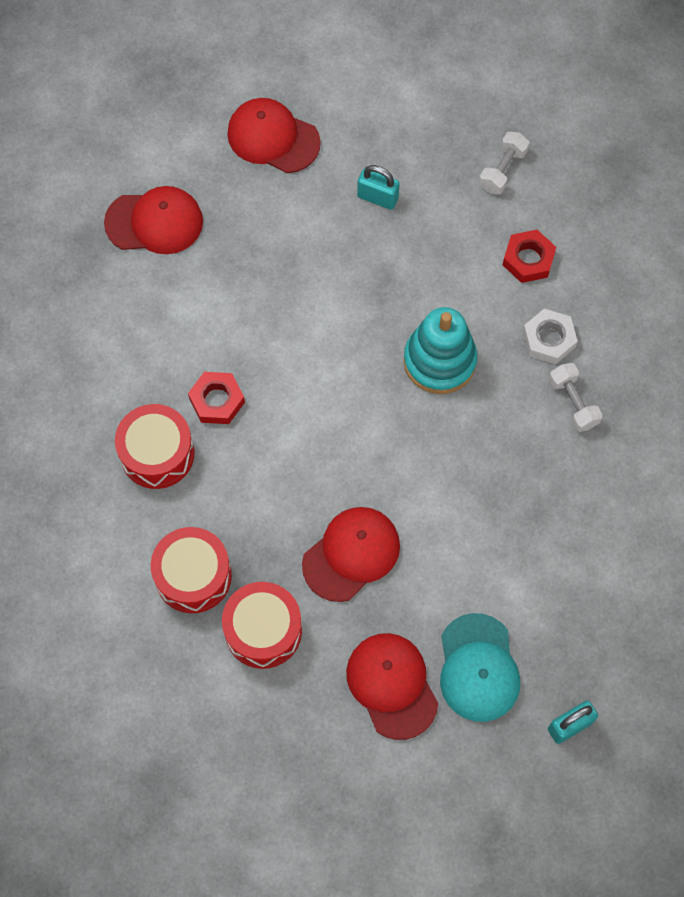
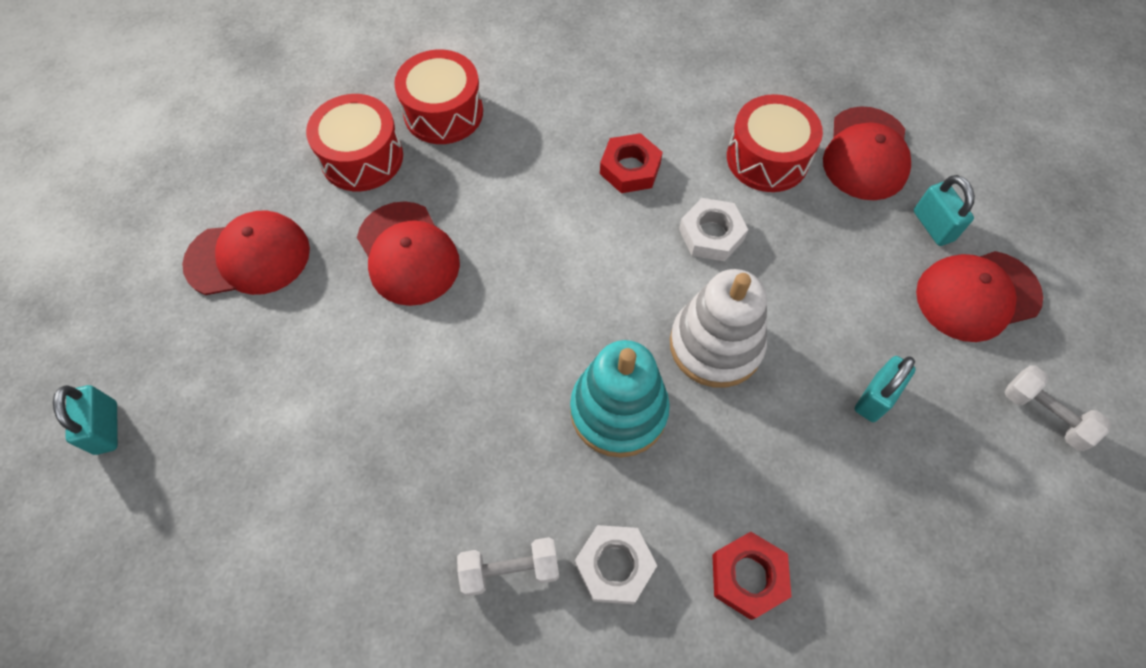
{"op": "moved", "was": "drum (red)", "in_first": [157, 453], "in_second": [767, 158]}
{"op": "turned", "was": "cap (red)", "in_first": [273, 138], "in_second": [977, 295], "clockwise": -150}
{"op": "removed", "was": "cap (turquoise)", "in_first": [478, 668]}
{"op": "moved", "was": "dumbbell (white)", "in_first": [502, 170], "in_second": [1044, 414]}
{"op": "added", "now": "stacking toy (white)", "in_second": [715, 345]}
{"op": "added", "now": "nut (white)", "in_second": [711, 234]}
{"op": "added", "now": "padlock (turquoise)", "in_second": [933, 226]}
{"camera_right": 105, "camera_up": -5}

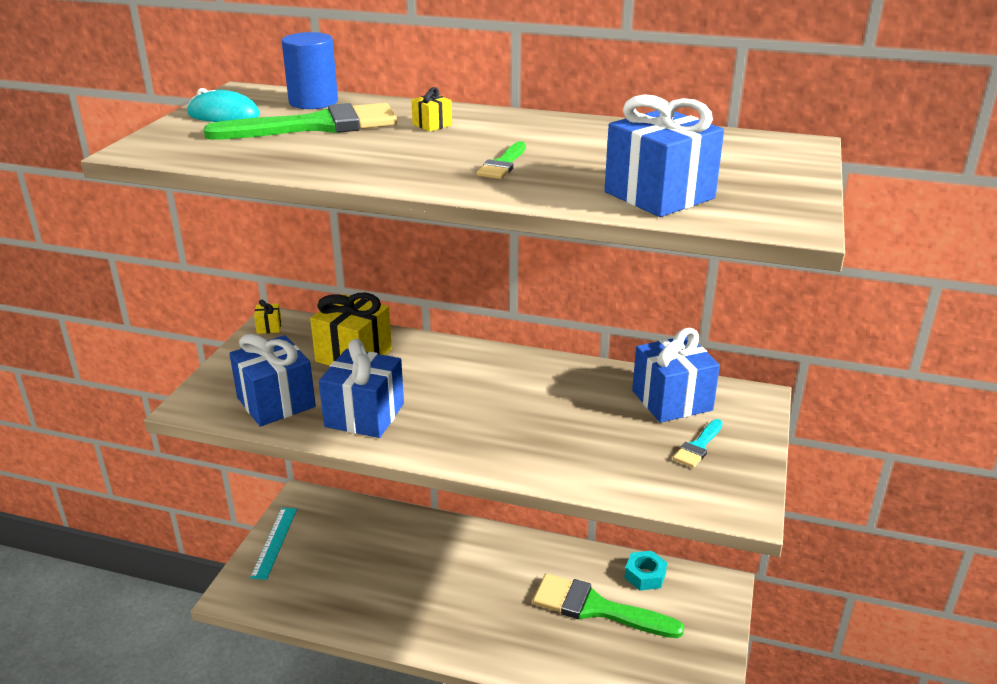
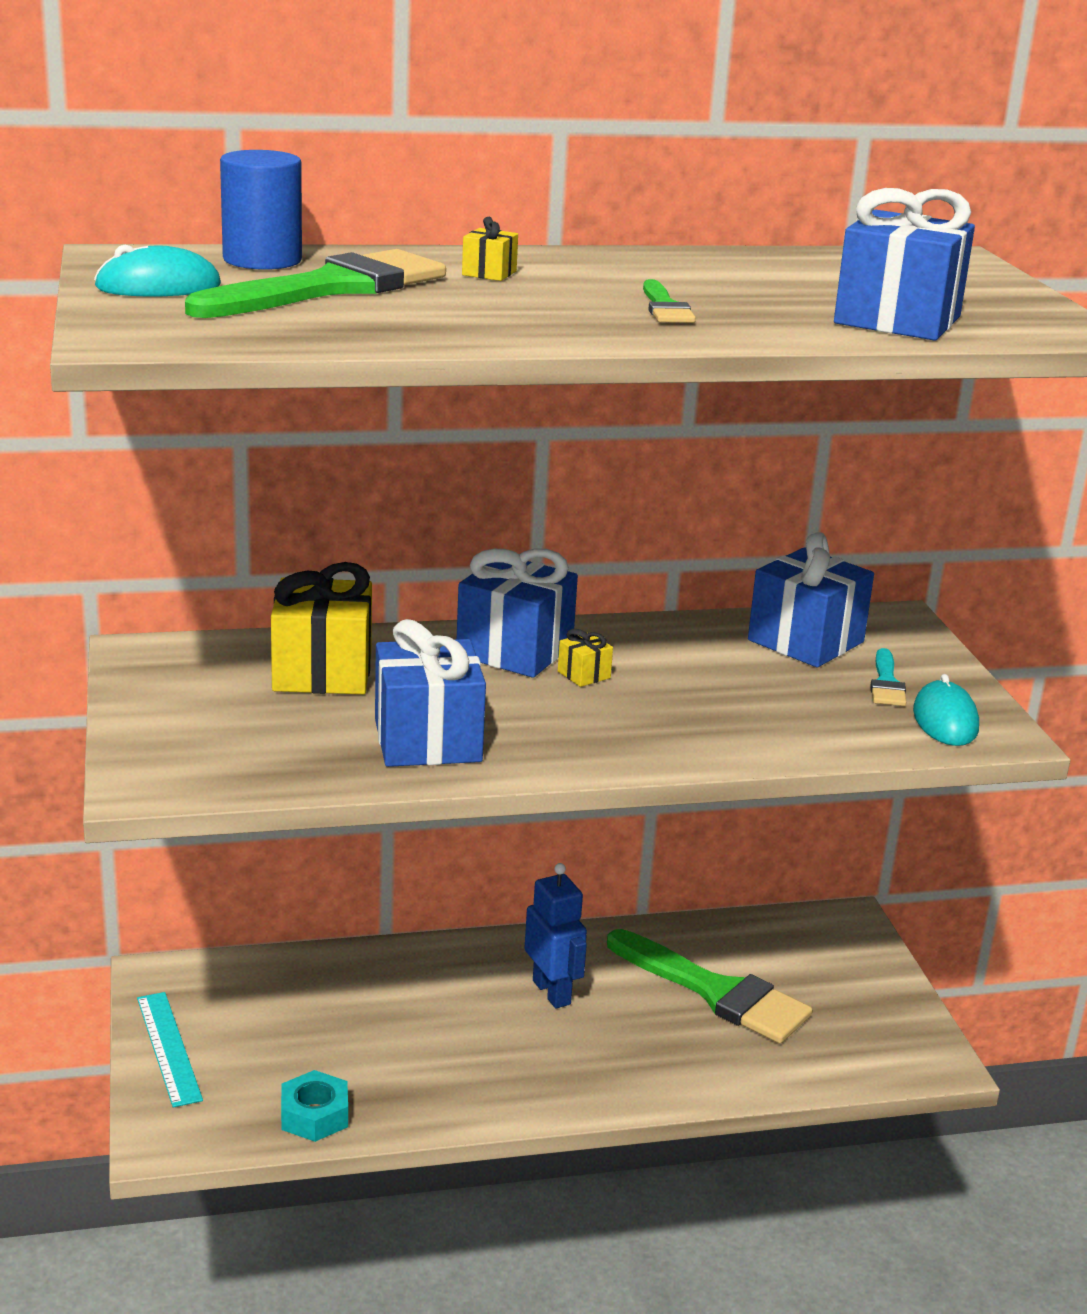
{"op": "moved", "was": "gift (blue)", "in_first": [276, 402], "in_second": [515, 650]}
{"op": "moved", "was": "gift (yellow)", "in_first": [269, 327], "in_second": [583, 675]}
{"op": "turned", "was": "brush (green)", "in_first": [596, 608], "in_second": [716, 992], "clockwise": -135}
{"op": "moved", "was": "nut (turquoise)", "in_first": [645, 575], "in_second": [314, 1115]}
{"op": "added", "now": "robot (blue)", "in_second": [552, 992]}
{"op": "added", "now": "mouse (turquoise)", "in_second": [945, 720]}
{"camera_right": -30, "camera_up": -5}

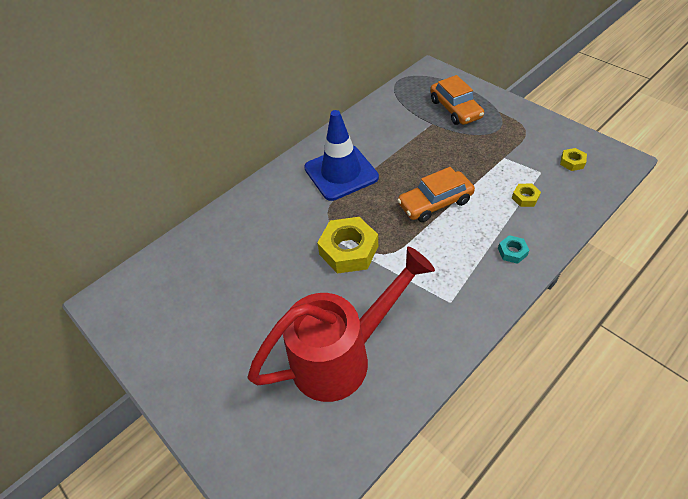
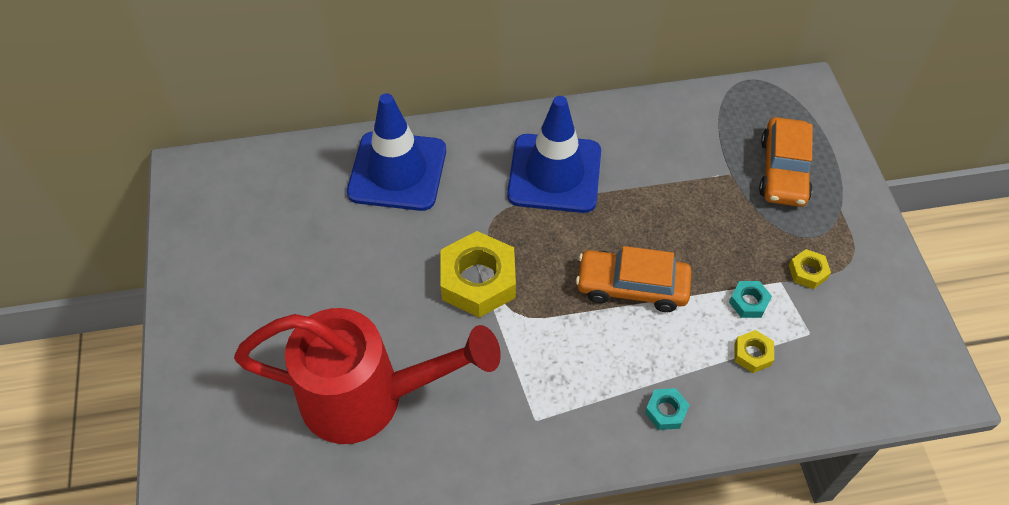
{"op": "moved", "was": "nut (yellow)", "in_first": [572, 162], "in_second": [807, 272]}
{"op": "added", "now": "traffic cone (blue)", "in_second": [397, 171]}
{"op": "added", "now": "nut (turquoise)", "in_second": [748, 302]}
{"camera_right": 30, "camera_up": 5}

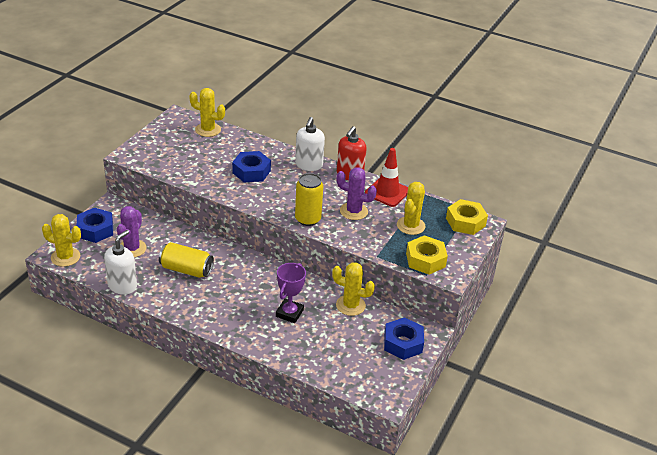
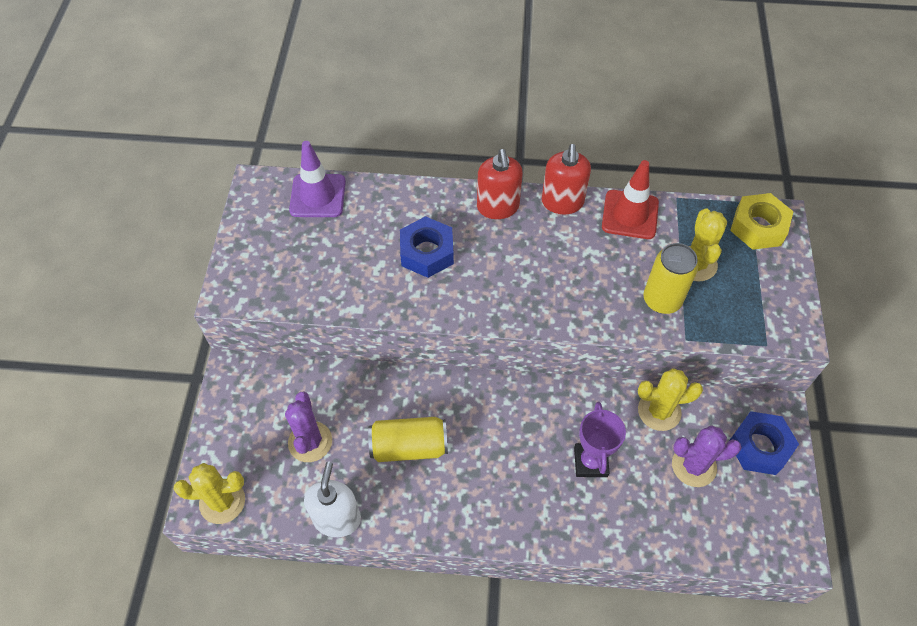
{"op": "removed", "was": "nut (blue)", "in_first": [95, 230]}
{"op": "replaced", "was": "cactus (yellow)", "now": "traffic cone (purple)", "in_first": [208, 130], "in_second": [318, 196]}
{"op": "recoloured", "was": "soap dispenser (white)", "now": "soap dispenser (red)", "in_first": [308, 165], "in_second": [498, 207]}
{"op": "moved", "was": "can (yellow)", "in_first": [307, 219], "in_second": [662, 300]}
{"op": "moved", "was": "cactus (purple)", "in_first": [353, 211], "in_second": [694, 466]}
{"op": "removed", "was": "nut (yellow)", "in_first": [425, 260]}
{"camera_right": -20, "camera_up": 20}

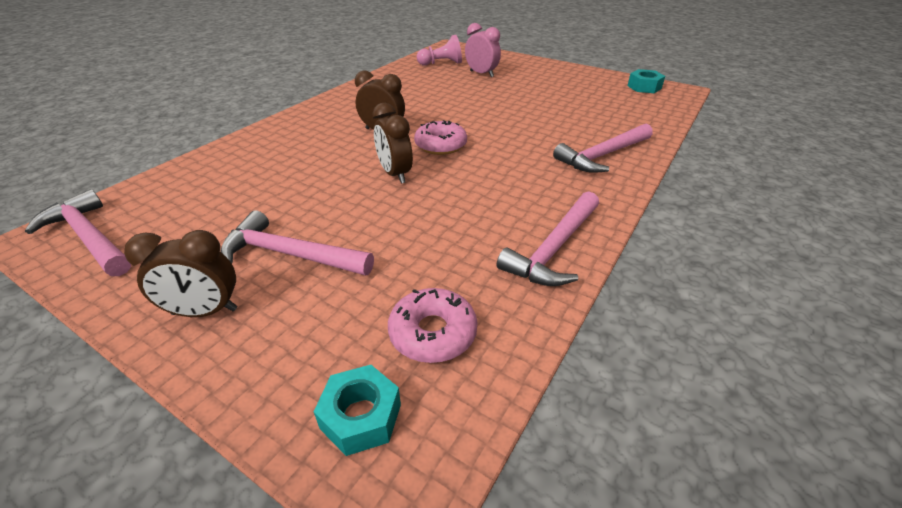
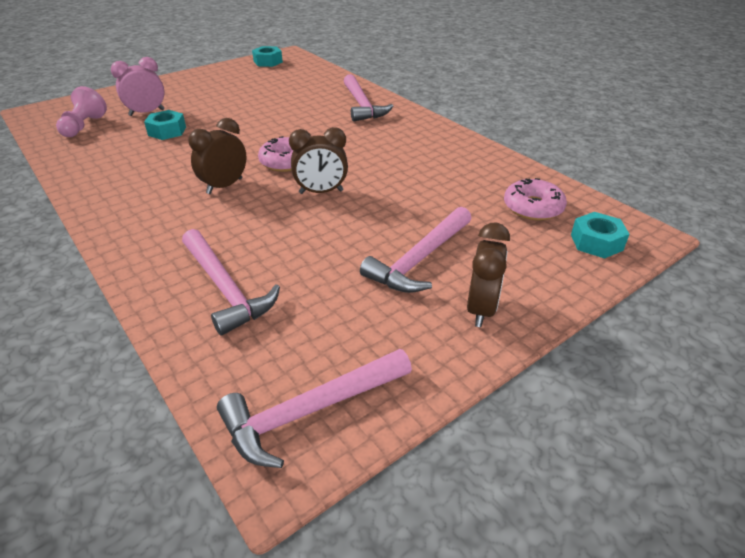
{"op": "moved", "was": "hammer (pink)", "in_first": [554, 248], "in_second": [225, 289]}
{"op": "added", "now": "nut (turquoise)", "in_second": [167, 131]}
{"camera_right": -70, "camera_up": 0}

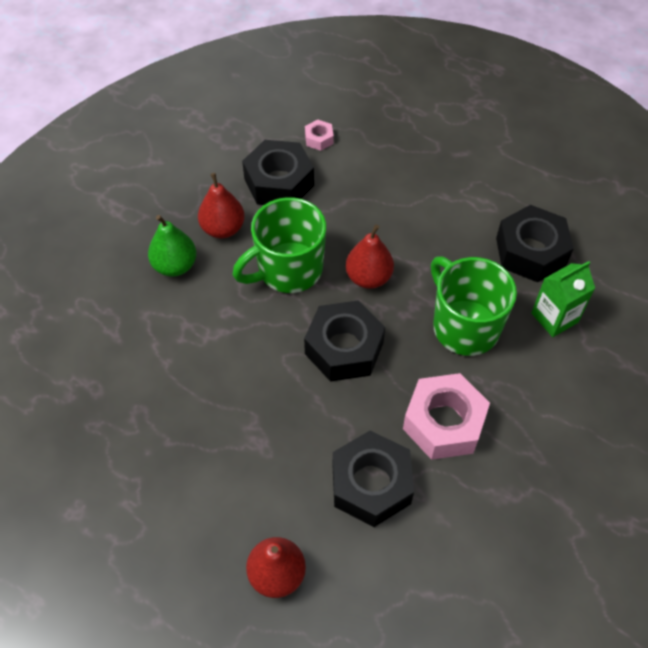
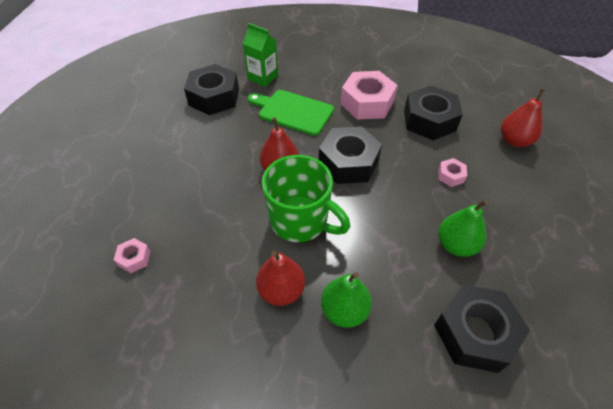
{"op": "moved", "was": "nut (black)", "in_first": [279, 182], "in_second": [474, 333]}
{"op": "replaced", "was": "mug (green)", "now": "cutting board (green)", "in_first": [464, 326], "in_second": [293, 111]}
{"op": "added", "now": "nut (pink)", "in_second": [450, 175]}
{"op": "added", "now": "pear (green)", "in_second": [456, 245]}
{"camera_right": -115, "camera_up": -5}

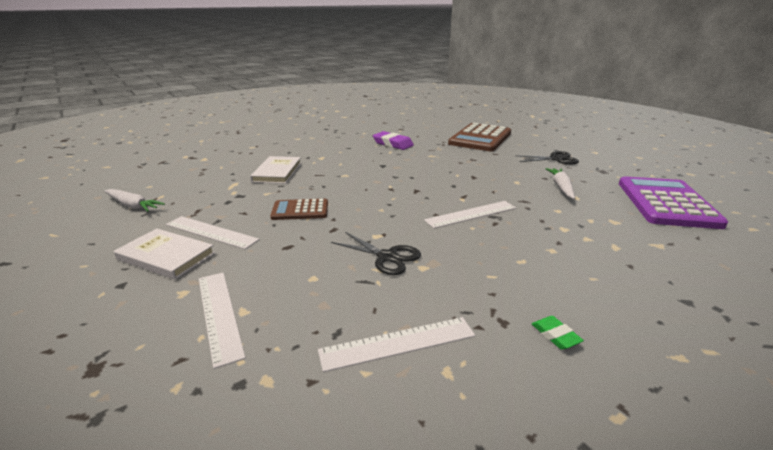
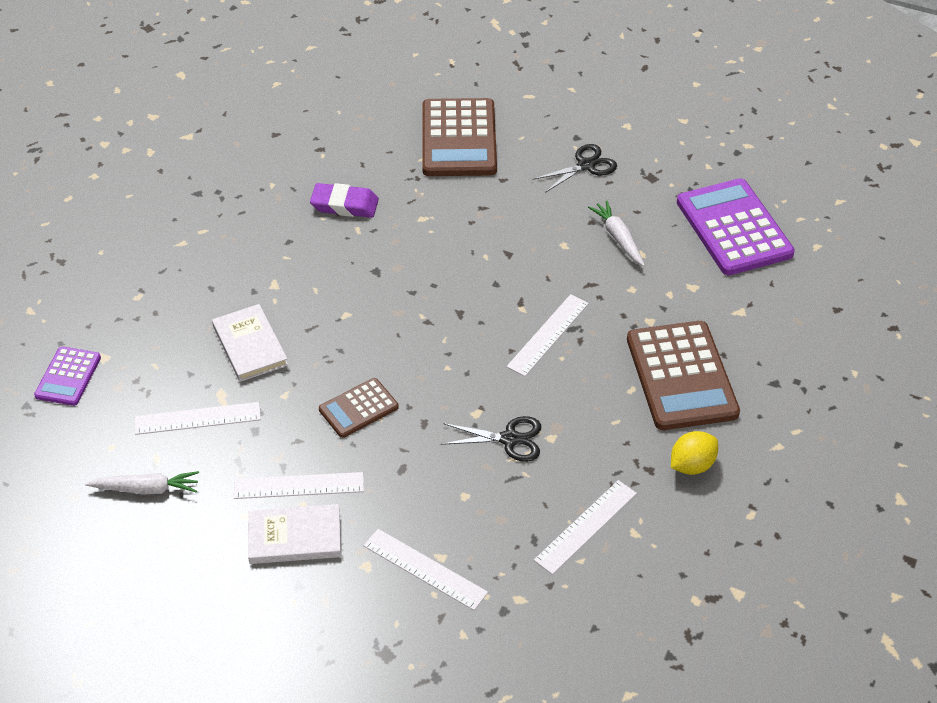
{"op": "replaced", "was": "eraser (green)", "now": "lemon (yellow)", "in_first": [555, 335], "in_second": [692, 465]}
{"op": "added", "now": "calculator (purple)", "in_second": [68, 377]}
{"op": "added", "now": "ruler (white)", "in_second": [197, 418]}
{"op": "added", "now": "calculator (brown)", "in_second": [681, 376]}
{"camera_right": -30, "camera_up": 20}

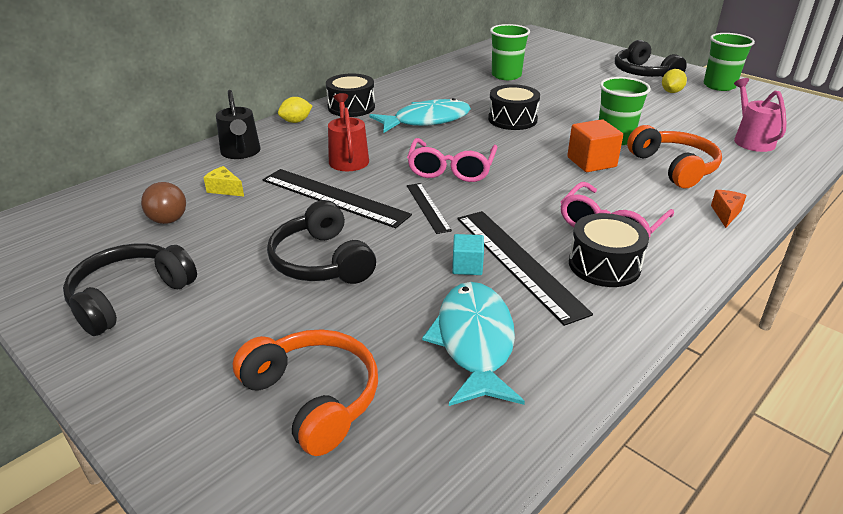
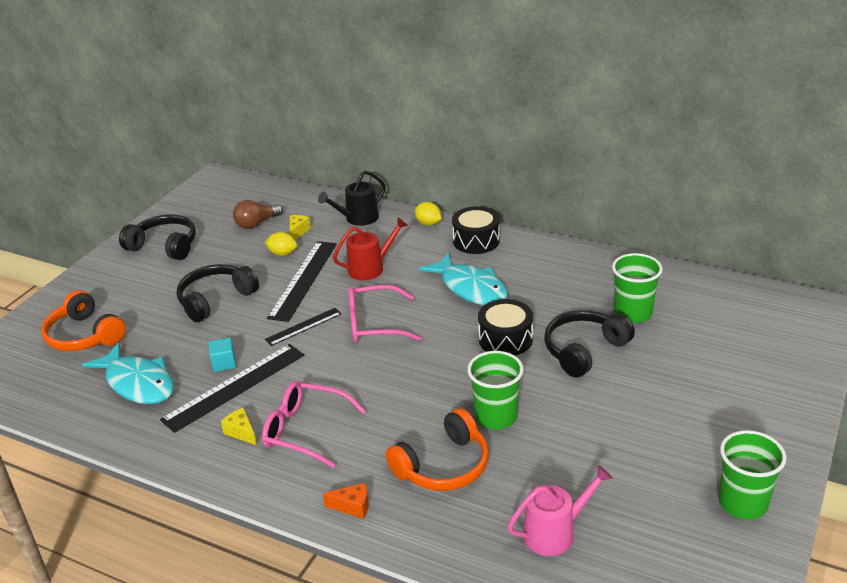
{"op": "turned", "was": "headphones (orange)", "in_first": [313, 398], "in_second": [84, 335], "clockwise": 105}
{"op": "turned", "was": "fish (turquoise)", "in_first": [474, 342], "in_second": [138, 383], "clockwise": 60}
{"op": "removed", "was": "cube (orange)", "in_first": [591, 162]}
{"op": "replaced", "was": "drum (black)", "now": "cheese (yellow)", "in_first": [604, 265], "in_second": [241, 432]}
{"op": "moved", "was": "headphones (black)", "in_first": [643, 73], "in_second": [584, 350]}
{"op": "moved", "was": "lemon (yellow)", "in_first": [671, 92], "in_second": [282, 253]}
{"camera_right": 75, "camera_up": 0}

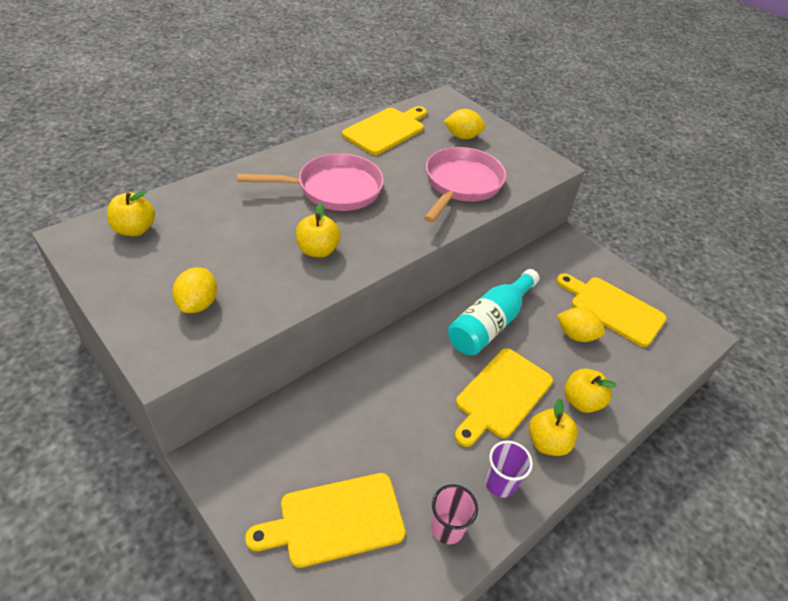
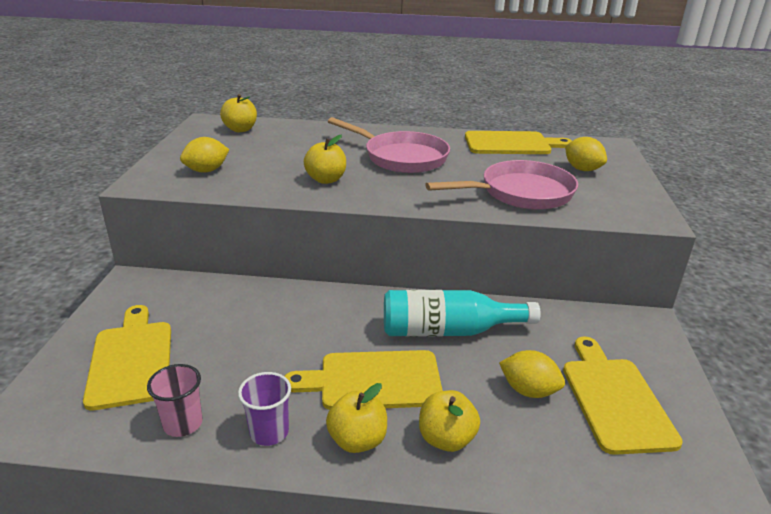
{"op": "turned", "was": "cutting board (yellow)", "in_first": [335, 520], "in_second": [131, 360], "clockwise": 45}
{"op": "turned", "was": "lemon (yellow)", "in_first": [576, 335], "in_second": [528, 390], "clockwise": -45}
{"camera_right": 50, "camera_up": -15}

